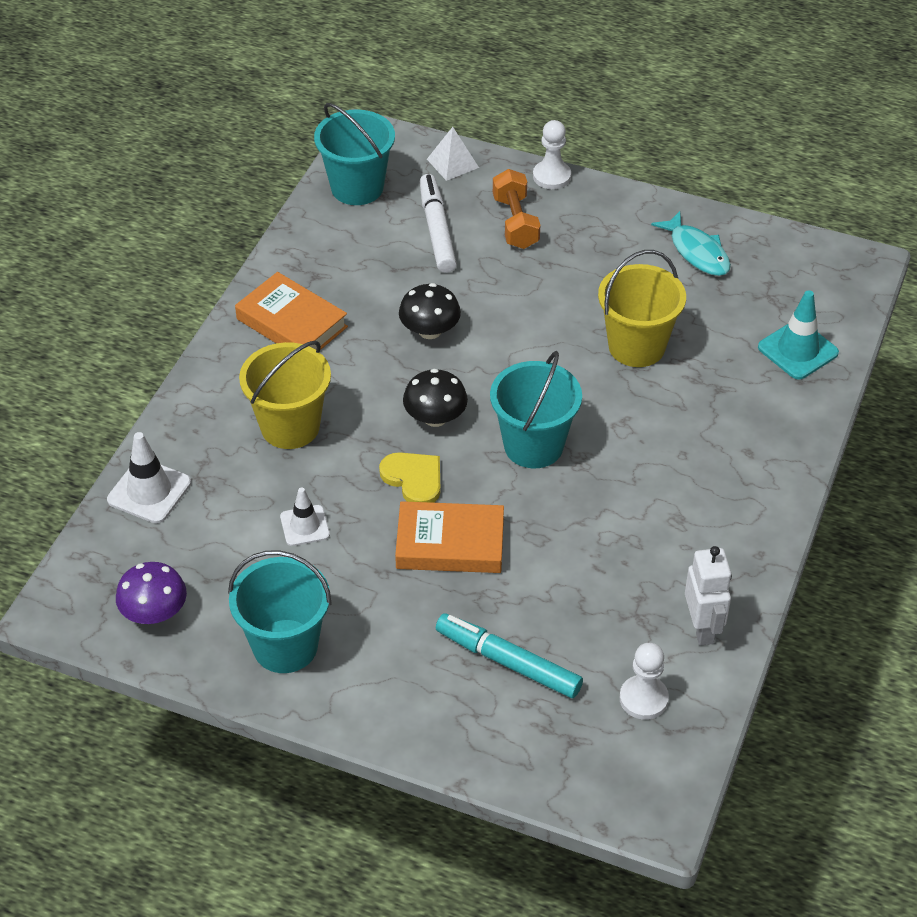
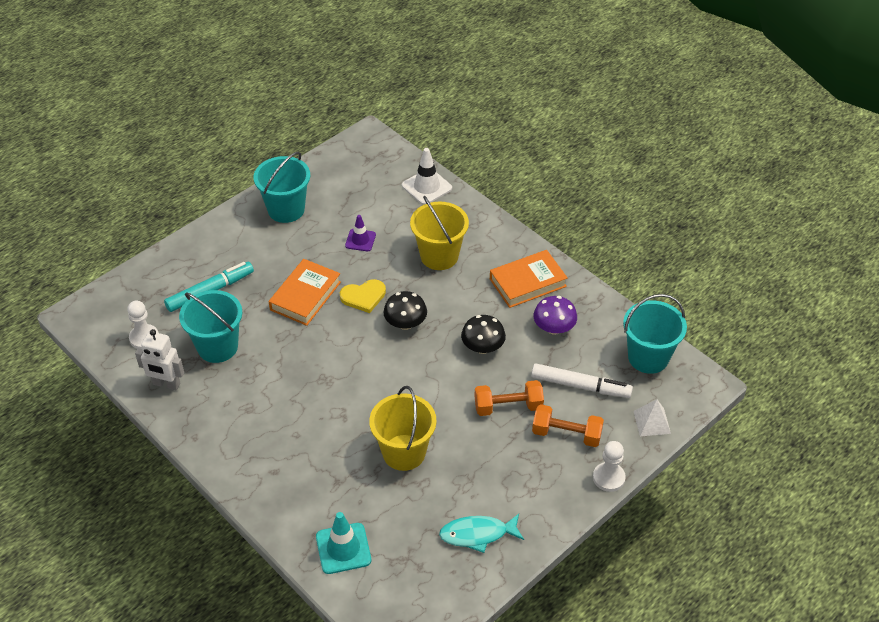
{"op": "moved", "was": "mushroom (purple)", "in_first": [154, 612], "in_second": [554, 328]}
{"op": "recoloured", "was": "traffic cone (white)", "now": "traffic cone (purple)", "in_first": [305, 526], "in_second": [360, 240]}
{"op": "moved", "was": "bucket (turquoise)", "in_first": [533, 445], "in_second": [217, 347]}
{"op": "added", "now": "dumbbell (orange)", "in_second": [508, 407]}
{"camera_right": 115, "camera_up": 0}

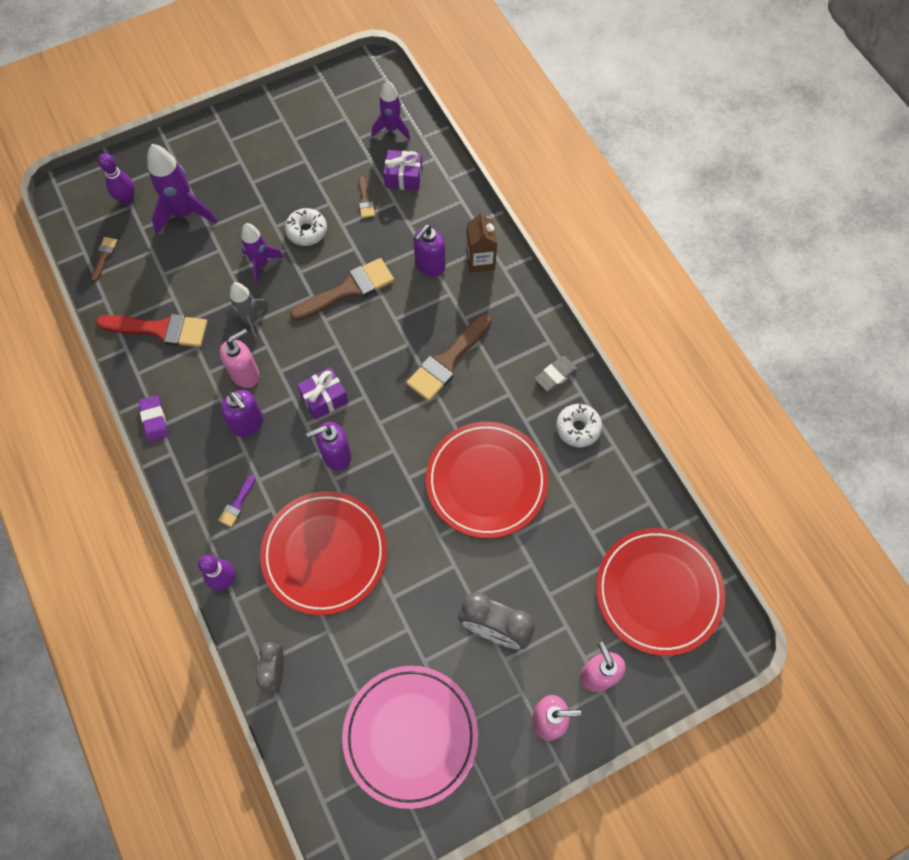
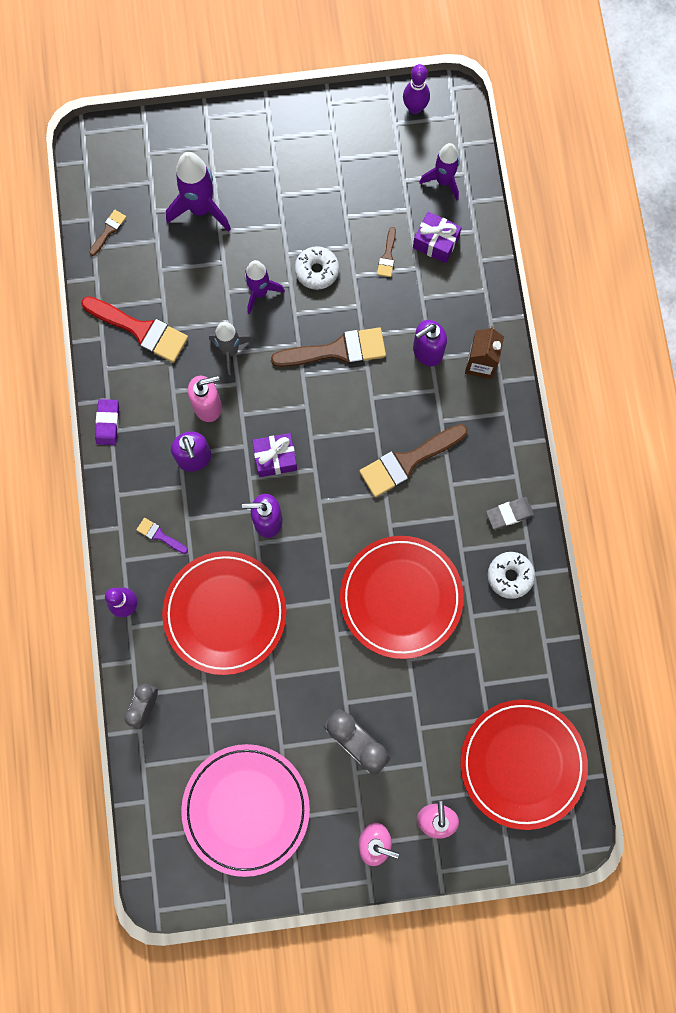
{"op": "moved", "was": "bowling pin (purple)", "in_first": [127, 199], "in_second": [415, 108]}
{"op": "turned", "was": "brush (purple)", "in_first": [237, 504], "in_second": [159, 535], "clockwise": 75}
{"camera_right": 20, "camera_up": 10}

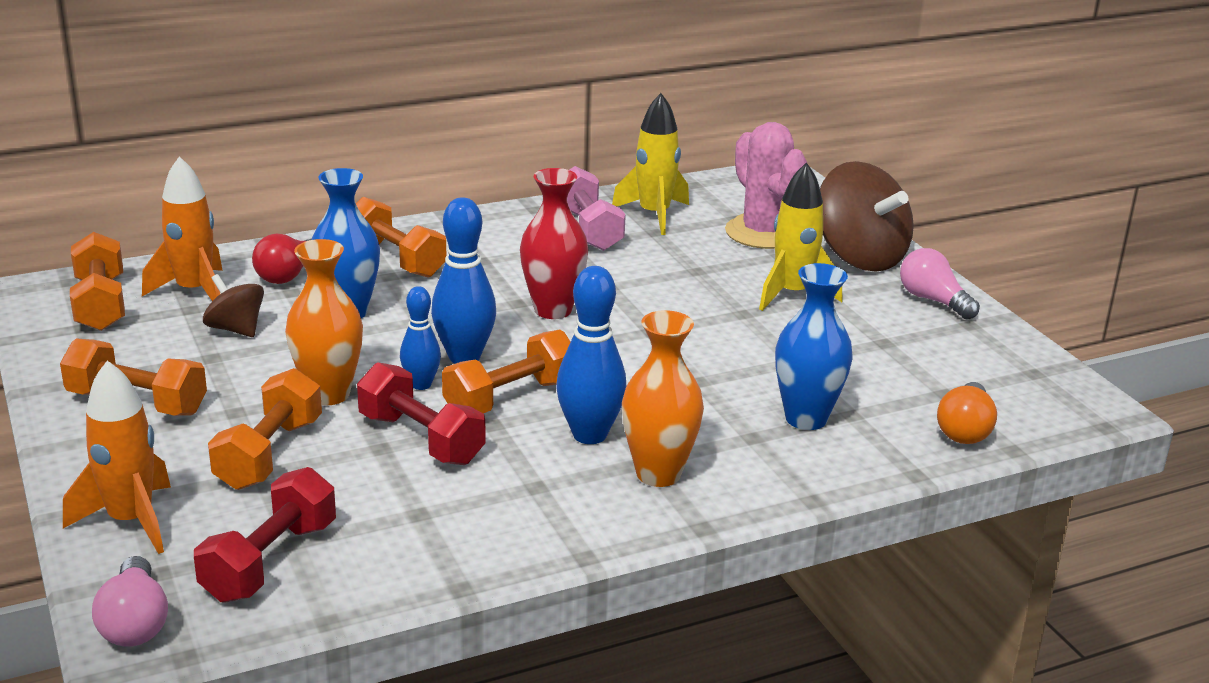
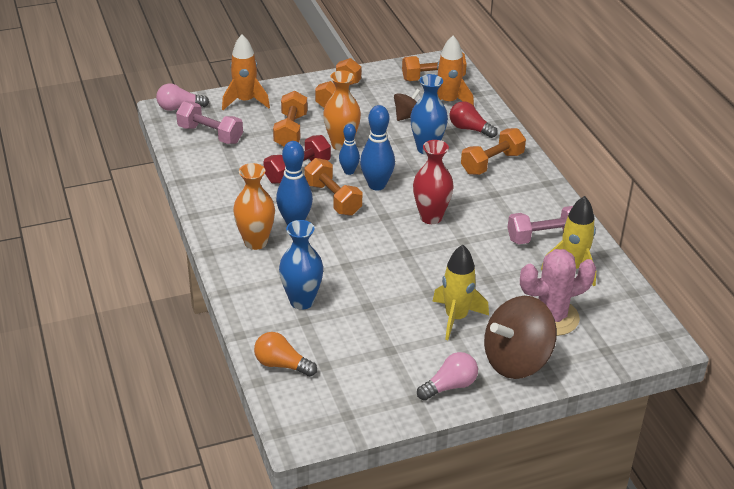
{"op": "recoloured", "was": "dumbbell (red)", "now": "dumbbell (pink)", "in_first": [270, 561], "in_second": [210, 134]}
{"op": "turned", "was": "dumbbell (orange)", "in_first": [269, 454], "in_second": [290, 131], "clockwise": 75}
{"camera_right": 95, "camera_up": 10}

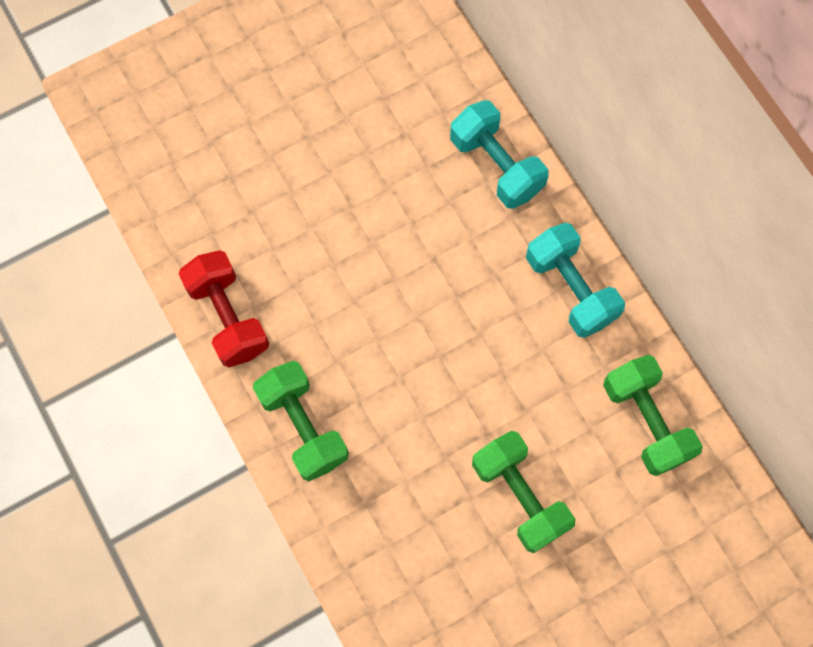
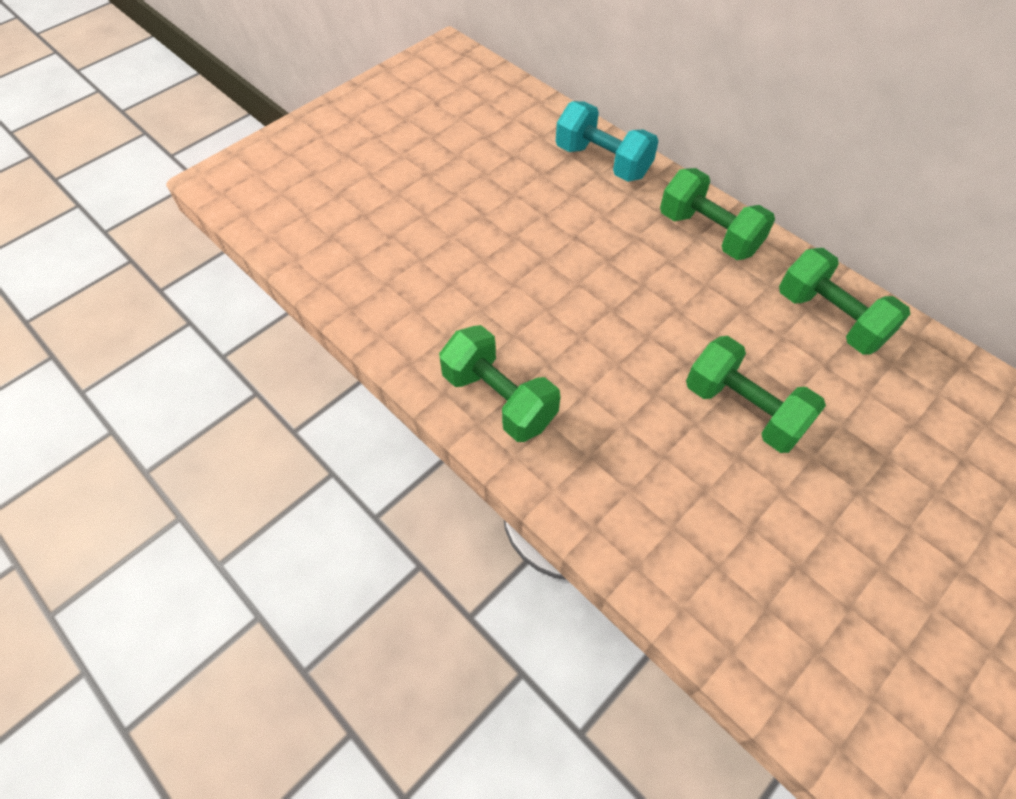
{"op": "removed", "was": "dumbbell (red)", "in_first": [228, 317]}
{"op": "recoloured", "was": "dumbbell (turquoise)", "now": "dumbbell (green)", "in_first": [570, 289], "in_second": [708, 233]}
{"camera_right": -15, "camera_up": -15}

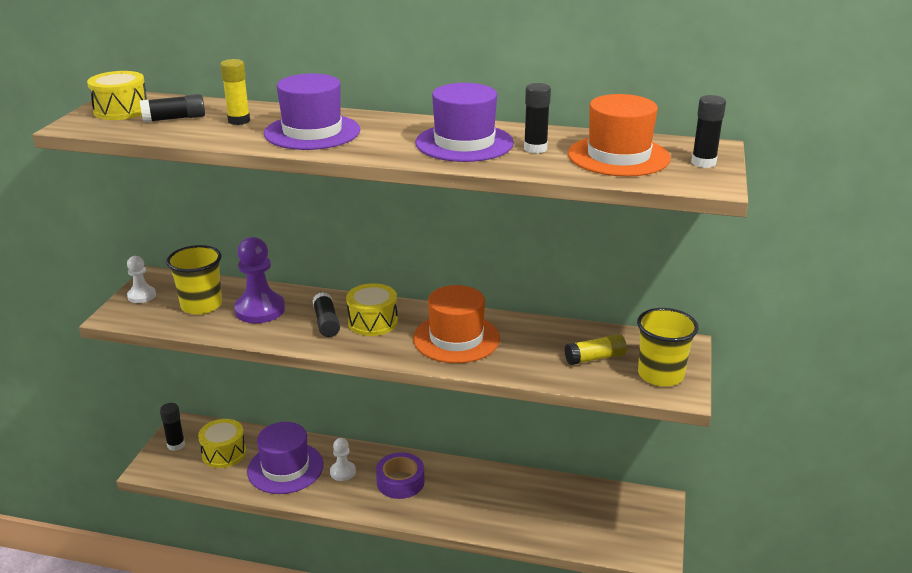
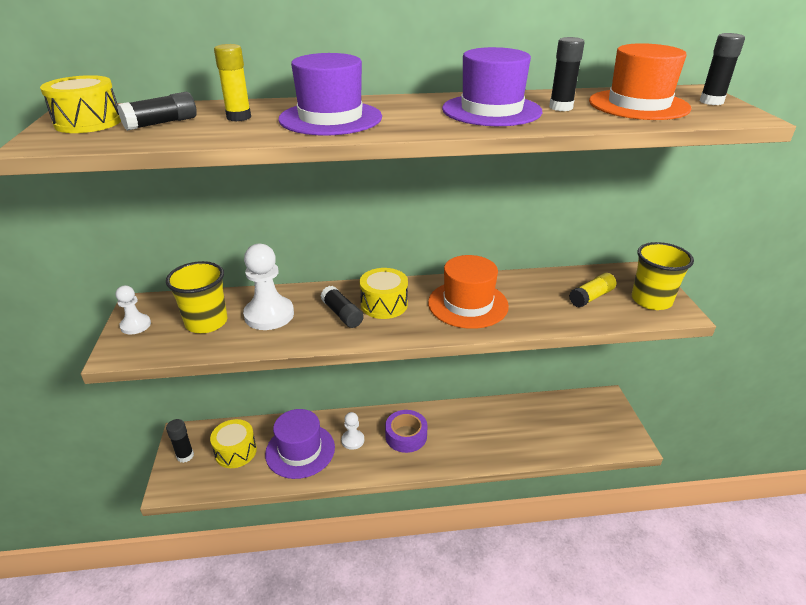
{"op": "recoloured", "was": "pawn (purple)", "now": "pawn (white)", "in_first": [260, 310], "in_second": [269, 315]}
{"camera_right": -20, "camera_up": 5}

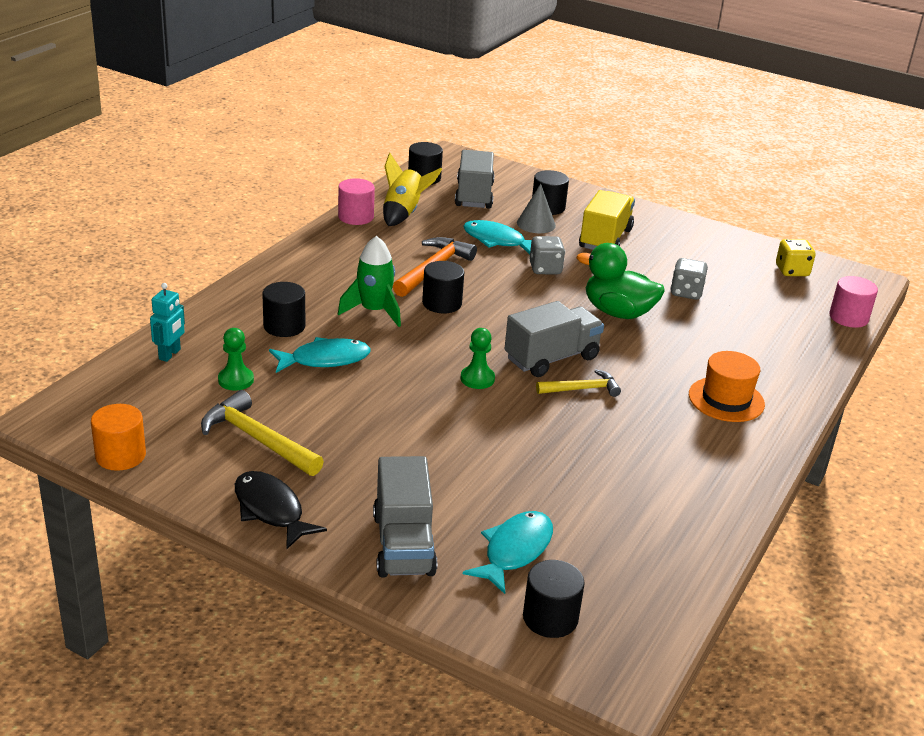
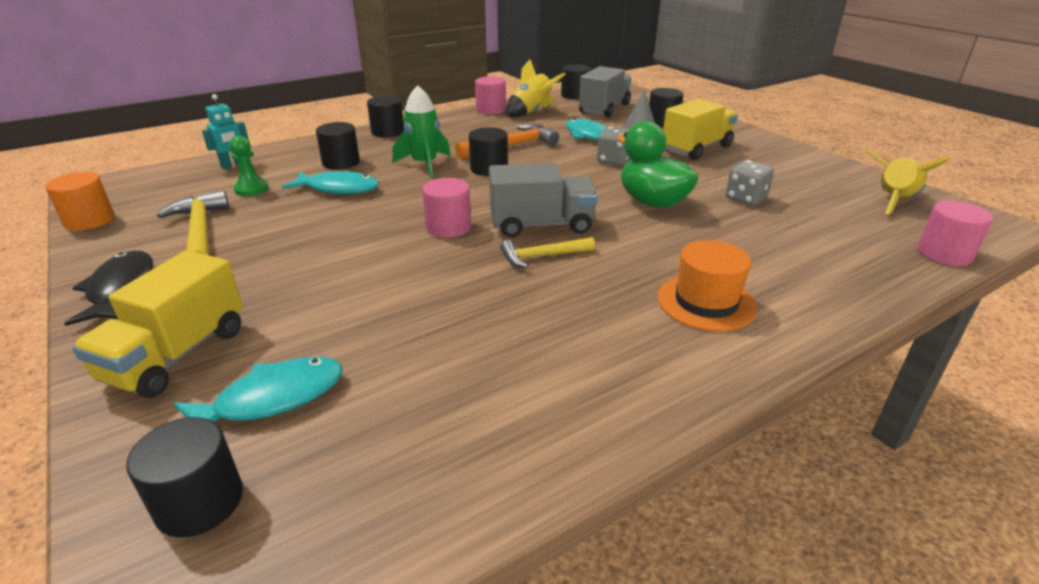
{"op": "recoloured", "was": "truck (grey)", "now": "truck (yellow)", "in_first": [403, 544], "in_second": [177, 355]}
{"op": "replaced", "was": "pawn (green)", "now": "cylinder (pink)", "in_first": [477, 379], "in_second": [448, 227]}
{"op": "turned", "was": "hammer (yellow)", "in_first": [581, 389], "in_second": [543, 256], "clockwise": 150}
{"op": "replaced", "was": "dice (yellow)", "now": "rocket (yellow)", "in_first": [792, 271], "in_second": [893, 200]}
{"op": "added", "now": "cylinder (black)", "in_second": [387, 132]}
{"camera_right": 30, "camera_up": 0}

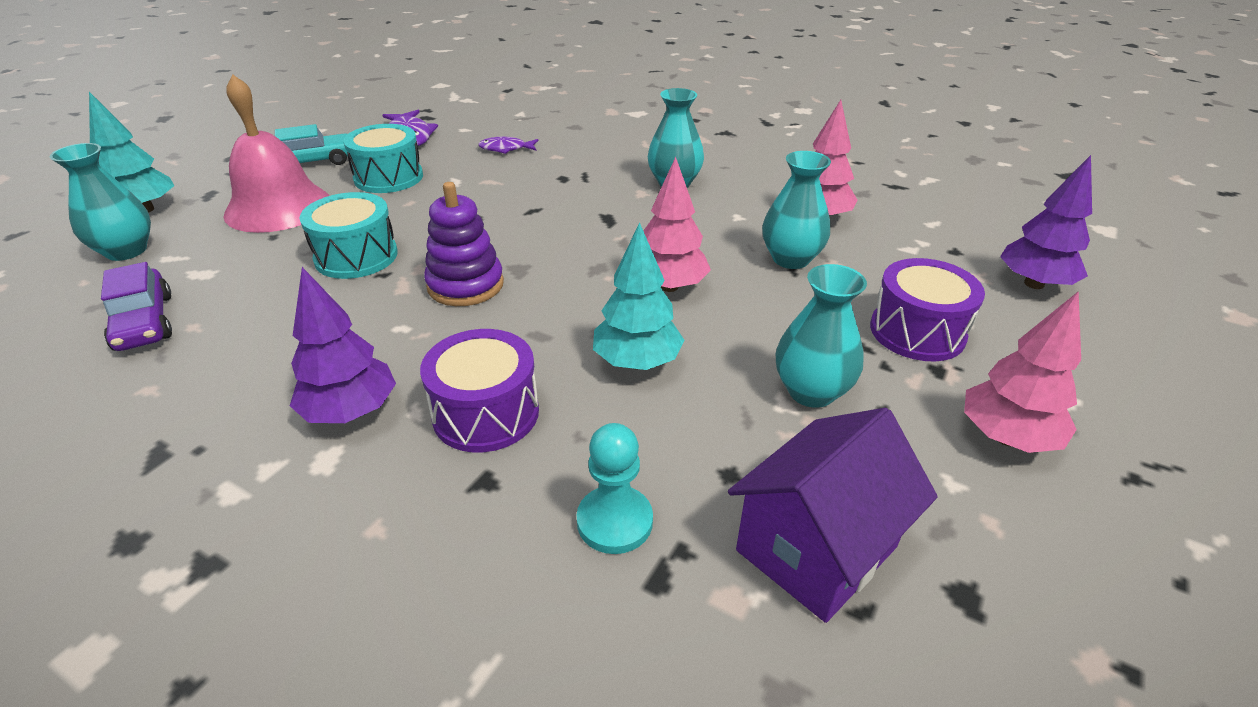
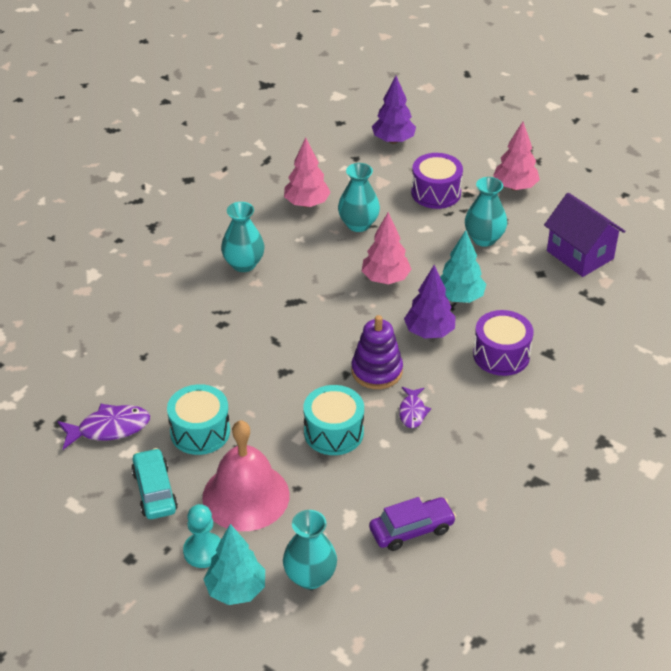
{"op": "moved", "was": "tree (purple)", "in_first": [351, 412], "in_second": [429, 332]}
{"op": "moved", "was": "fish (purple)", "in_first": [506, 149], "in_second": [412, 412]}
{"op": "moved", "was": "pawn (turquoise)", "in_first": [614, 521], "in_second": [203, 551]}
{"camera_right": -85, "camera_up": 5}

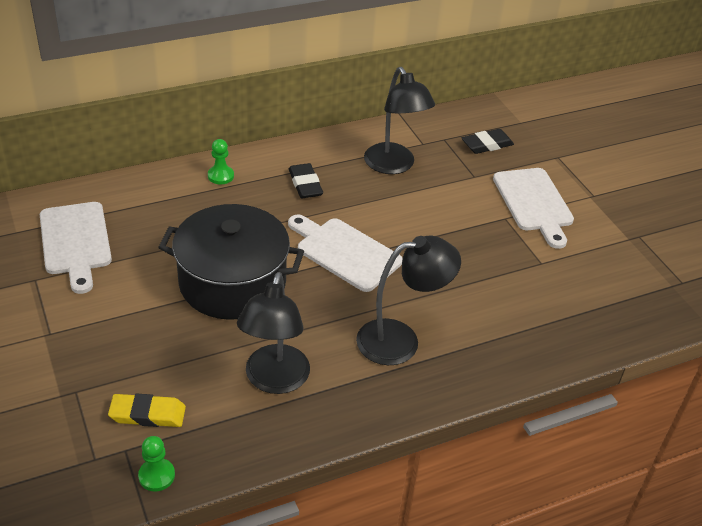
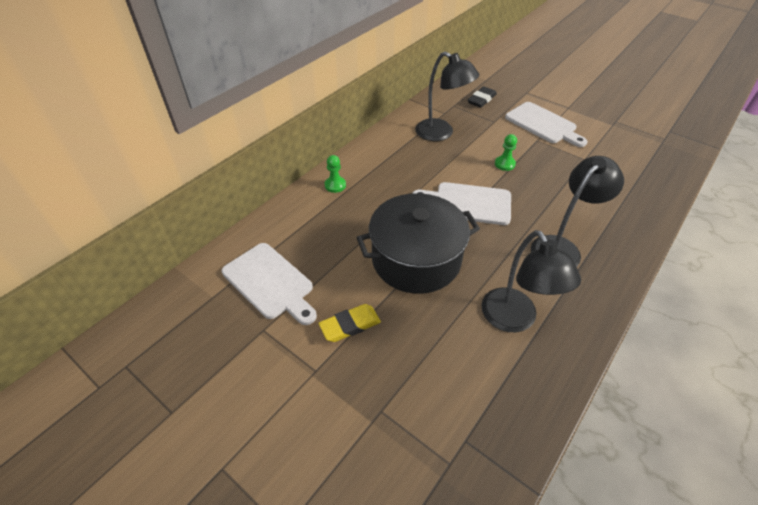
{"op": "moved", "was": "eraser (yellow)", "in_first": [147, 414], "in_second": [350, 325]}
{"op": "moved", "was": "pawn (green)", "in_first": [156, 476], "in_second": [504, 164]}
{"op": "removed", "was": "eraser (black)", "in_first": [305, 184]}
{"camera_right": -25, "camera_up": 5}

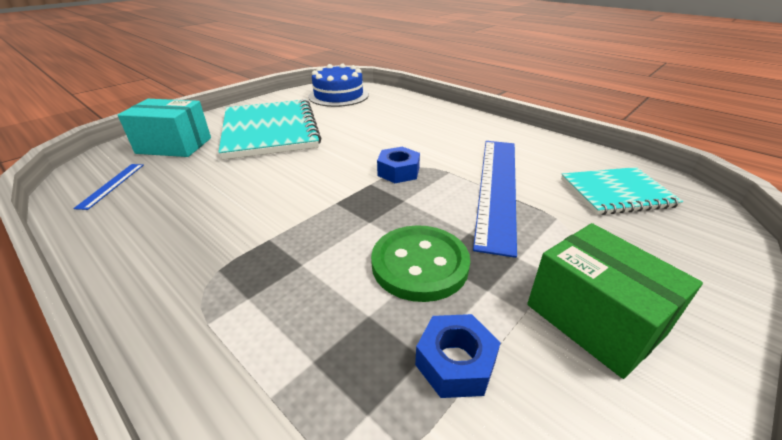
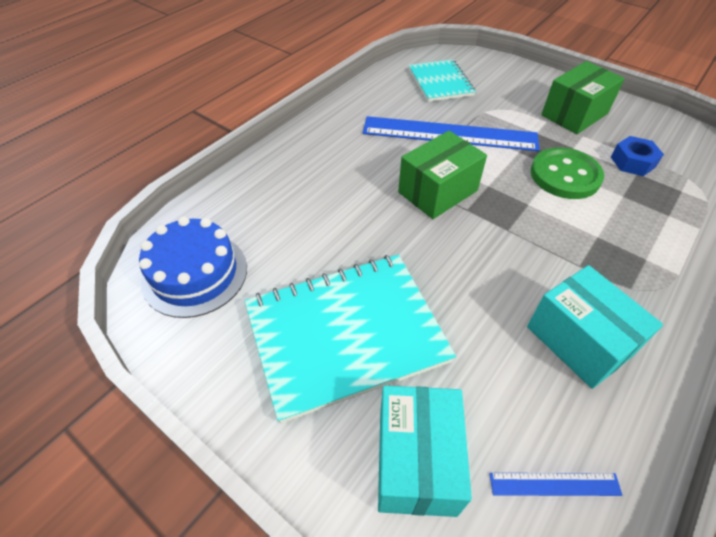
{"op": "replaced", "was": "nut (blue)", "now": "box (green)", "in_first": [398, 172], "in_second": [438, 191]}
{"op": "added", "now": "box (turquoise)", "in_second": [578, 340]}
{"camera_right": -95, "camera_up": 15}

